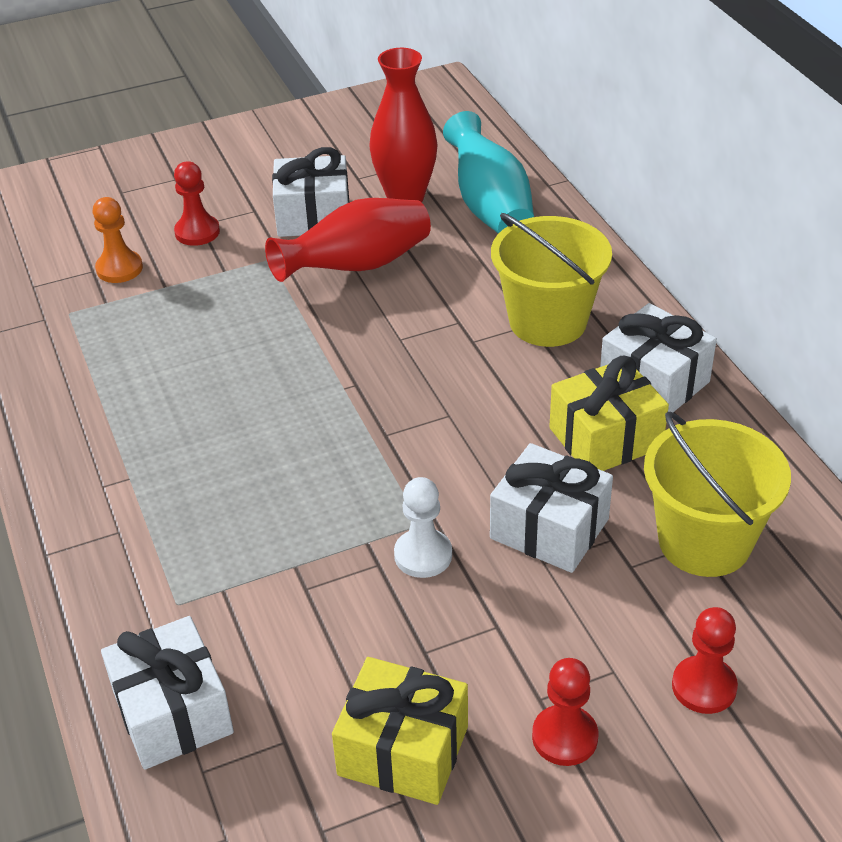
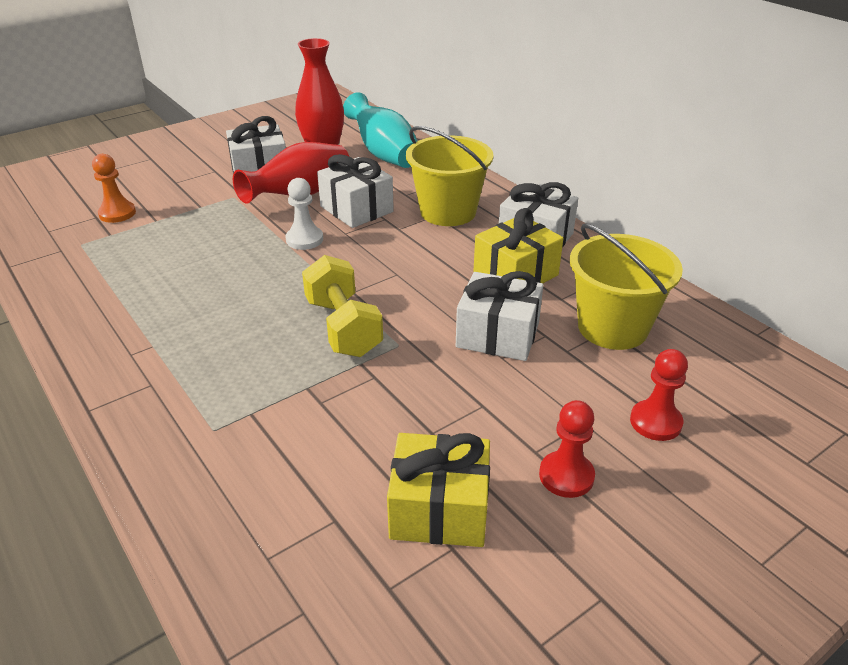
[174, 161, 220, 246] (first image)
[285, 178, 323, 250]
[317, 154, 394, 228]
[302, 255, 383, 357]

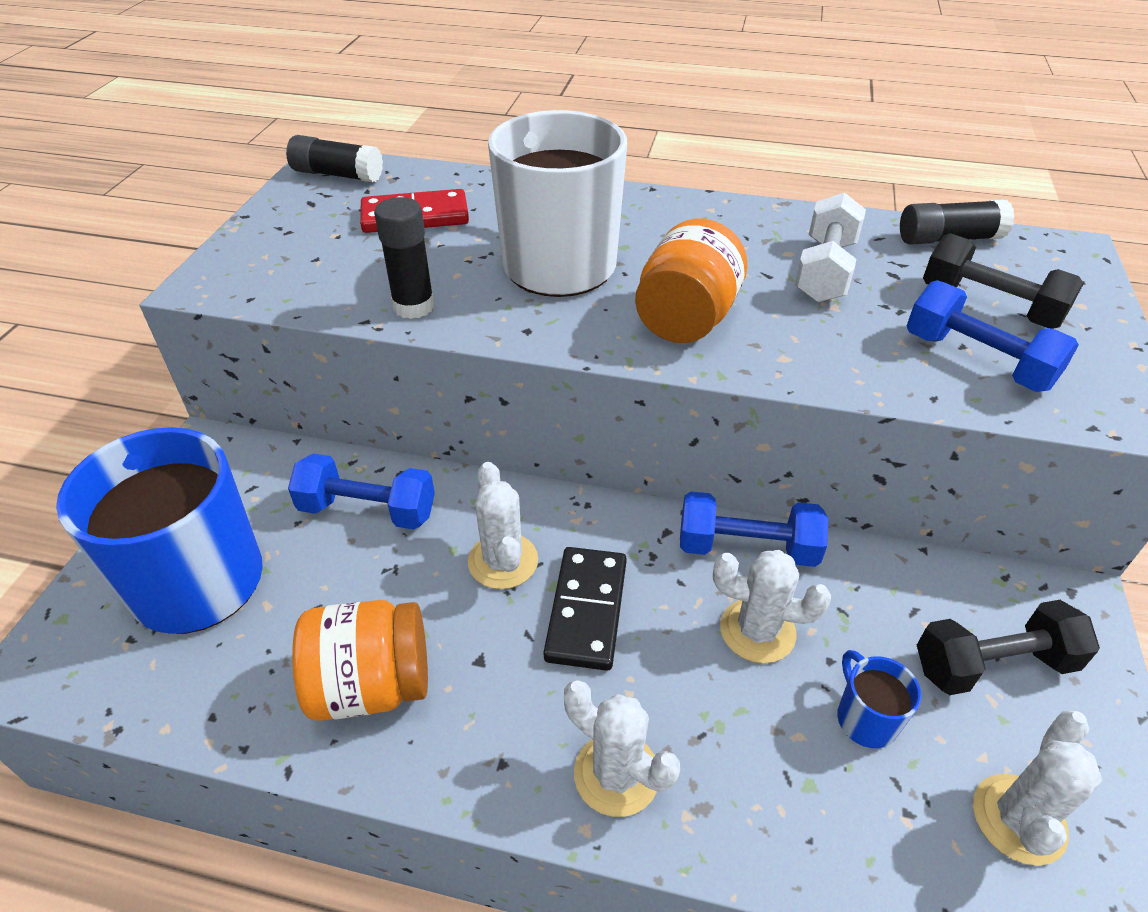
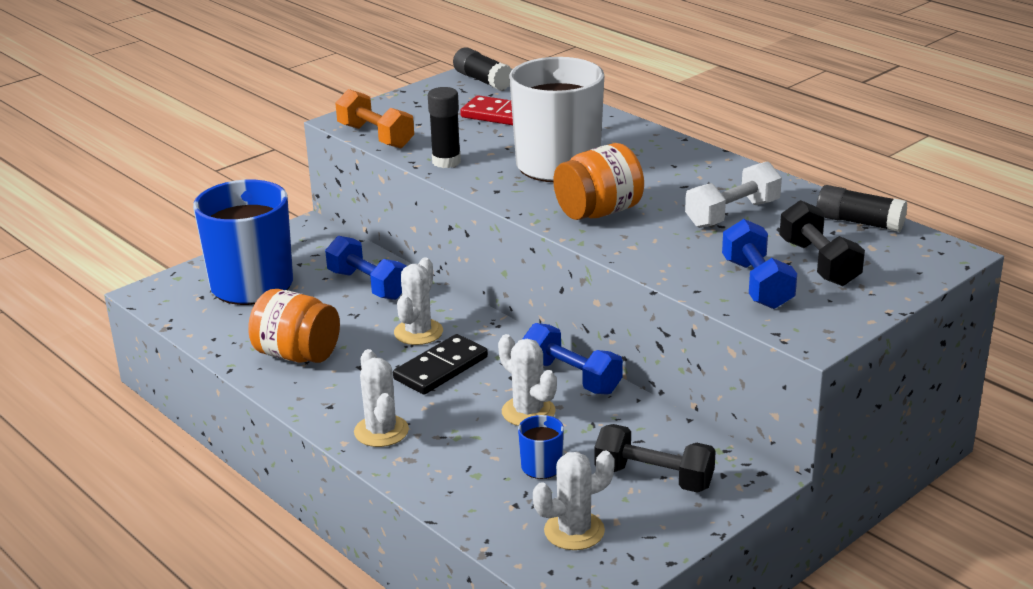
[335, 89, 414, 148]

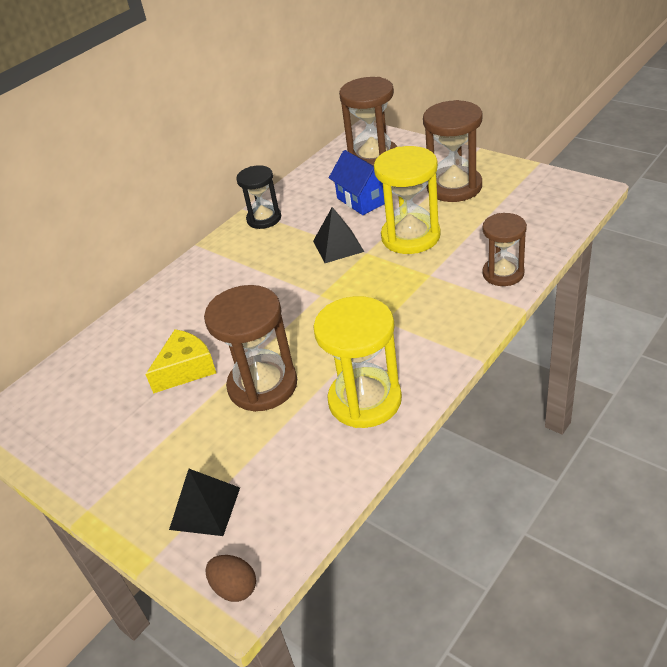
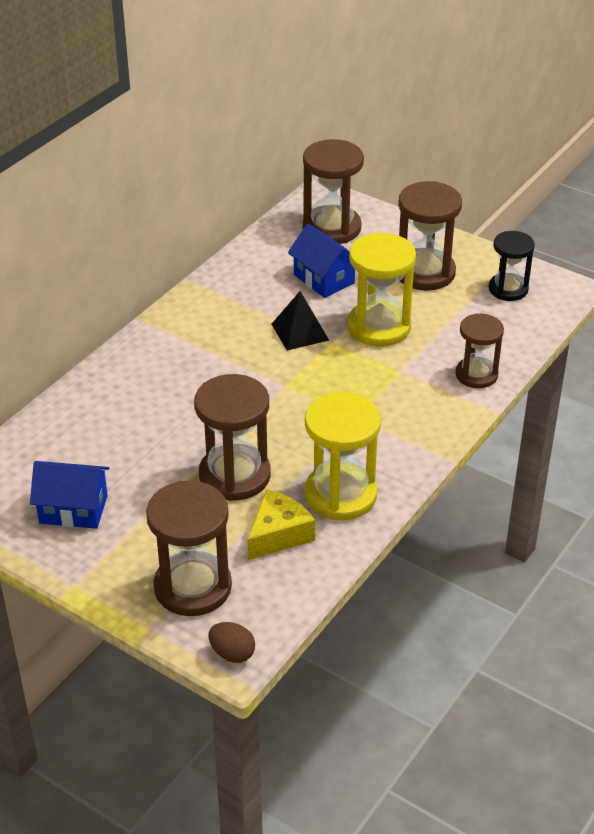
[489, 231, 535, 301]
[247, 489, 315, 560]
[146, 480, 232, 616]
[30, 461, 109, 529]

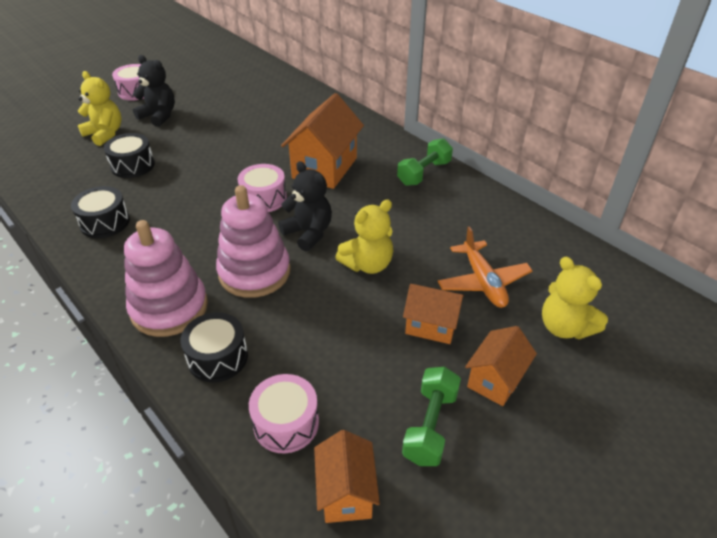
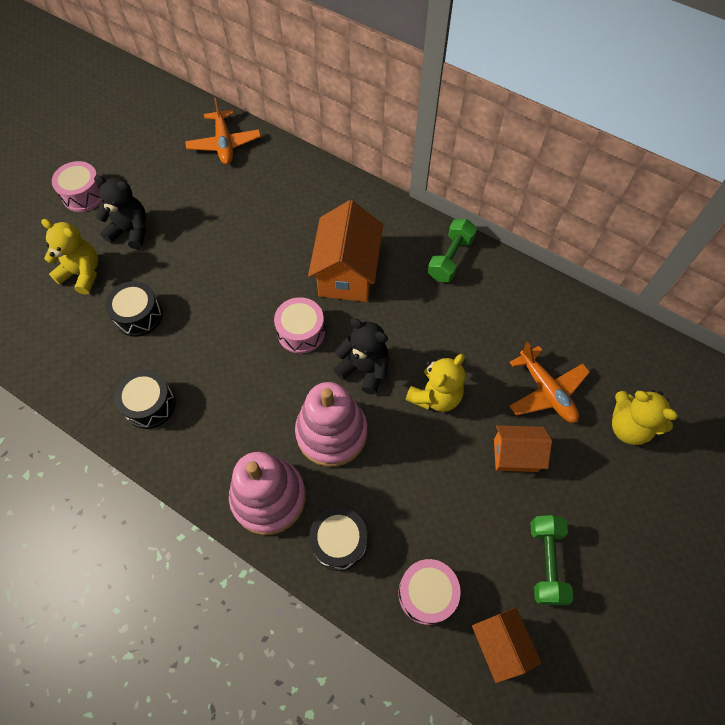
[465, 326, 537, 406] (first image)
[185, 97, 261, 164]

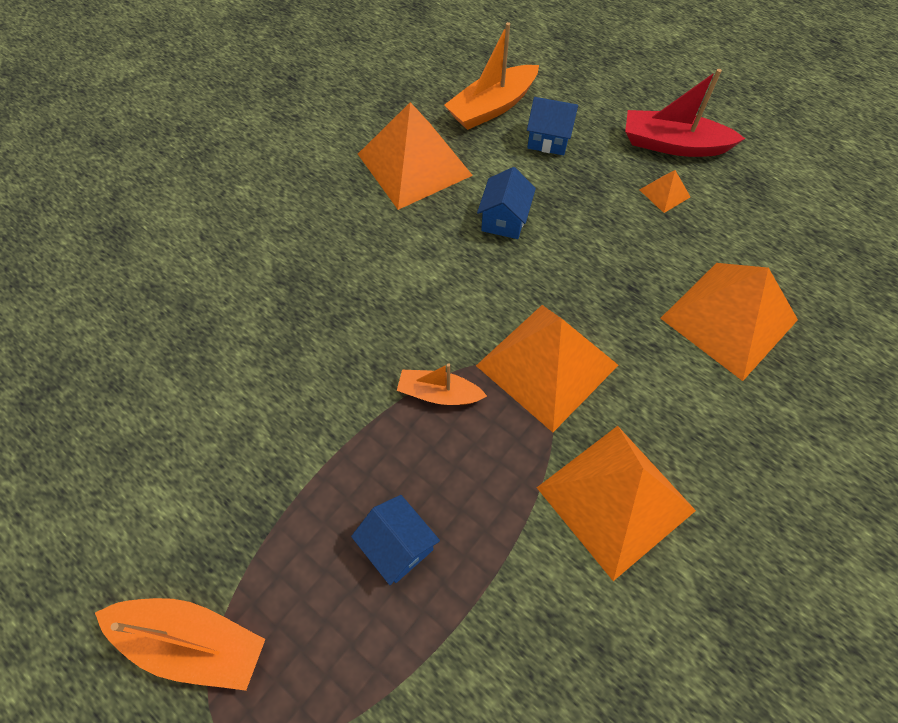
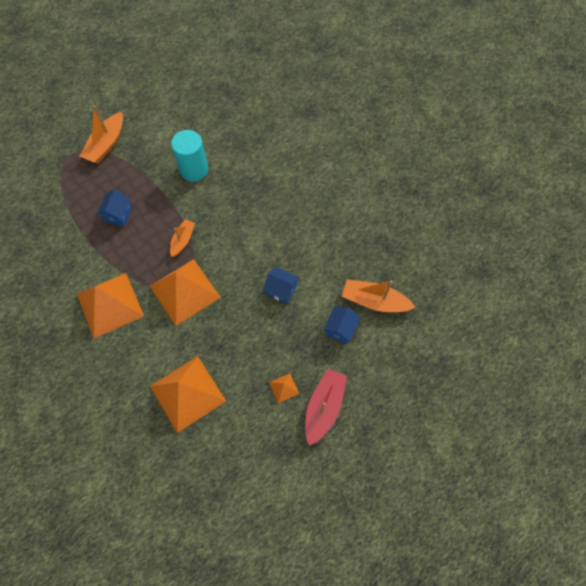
[342, 279, 416, 312]
[358, 102, 473, 210] (first image)
[97, 189, 132, 226]
[171, 130, 208, 181]

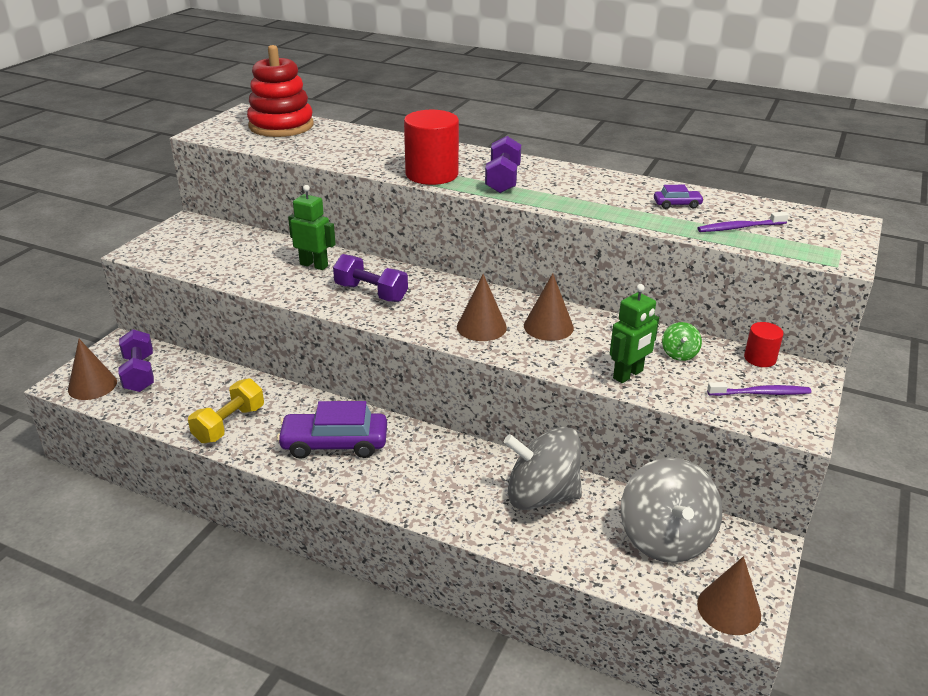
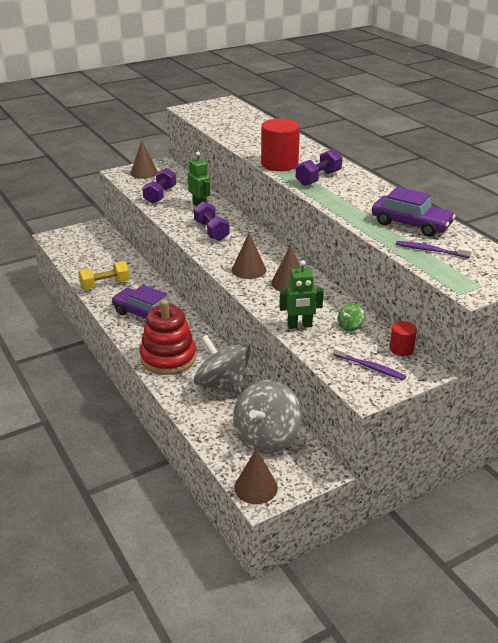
[140, 300, 196, 375]
[372, 187, 456, 237]
[142, 168, 176, 204]
[130, 141, 158, 179]

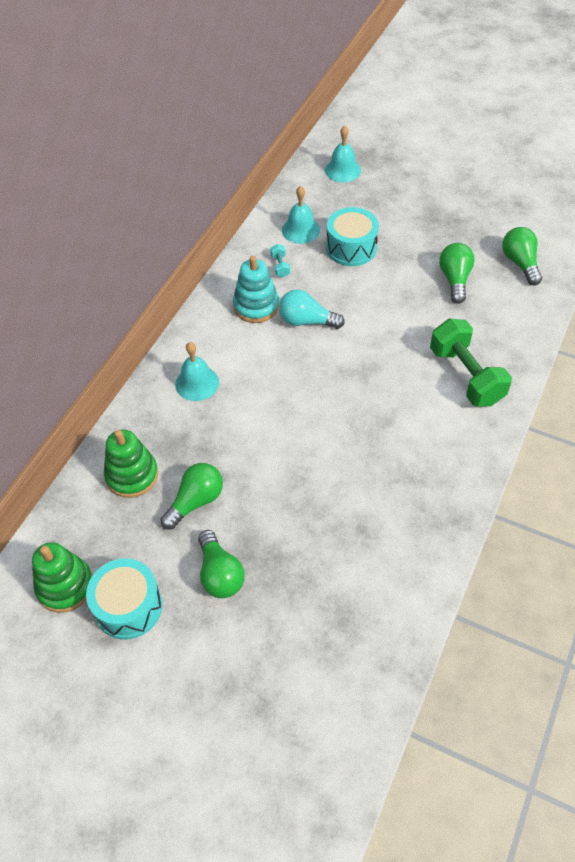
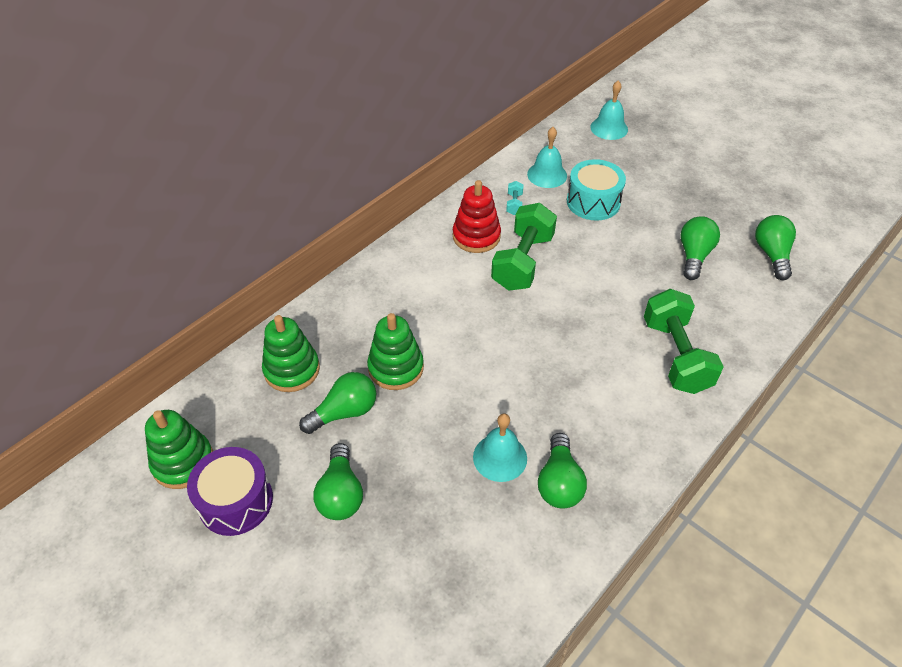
[453, 180, 501, 253]
[491, 203, 557, 291]
[473, 414, 527, 482]
[187, 447, 273, 536]
[367, 313, 424, 390]
[538, 433, 587, 508]

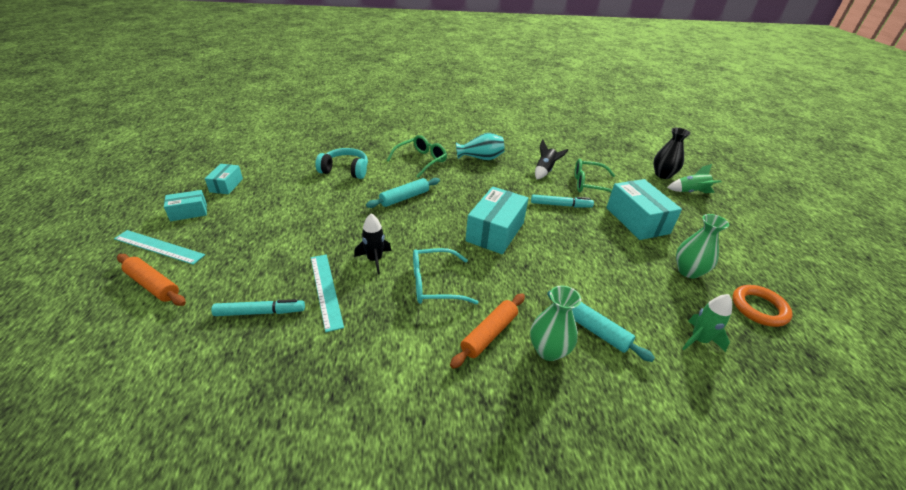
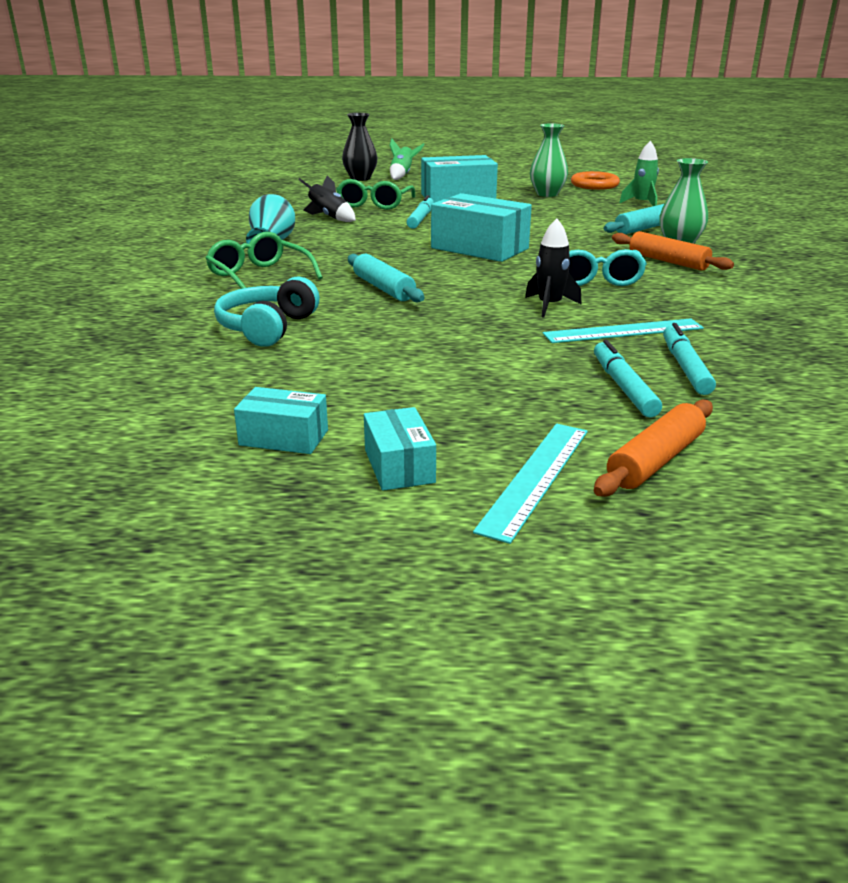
[594, 340, 662, 417]

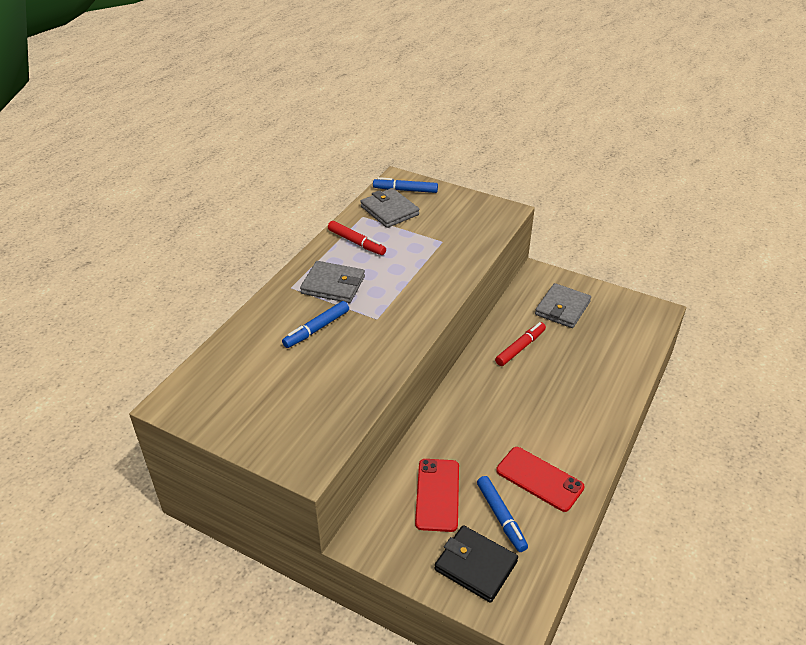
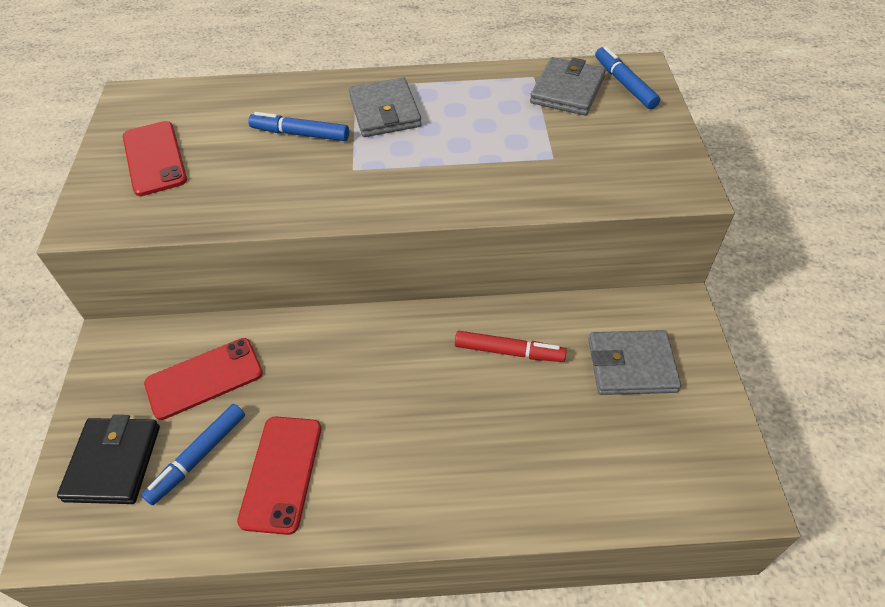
[328, 221, 386, 255] (first image)
[123, 121, 187, 196]

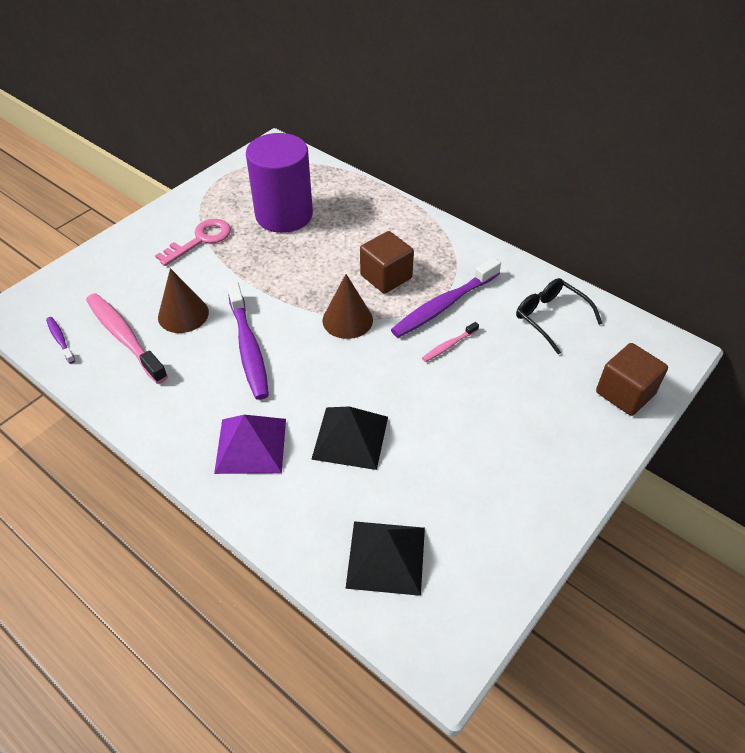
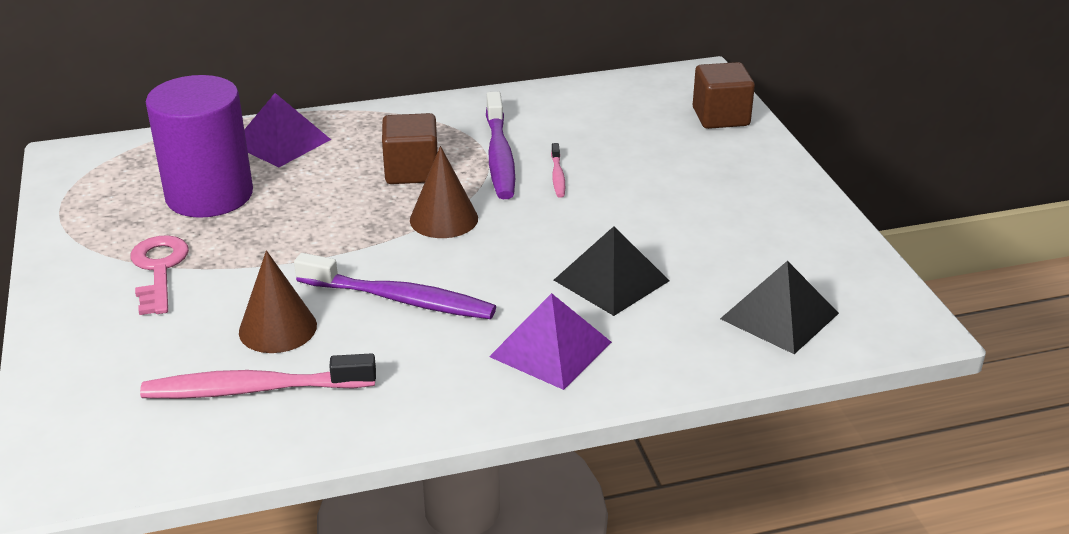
[516, 278, 603, 354] (first image)
[46, 317, 75, 364] (first image)
[244, 93, 331, 167]

